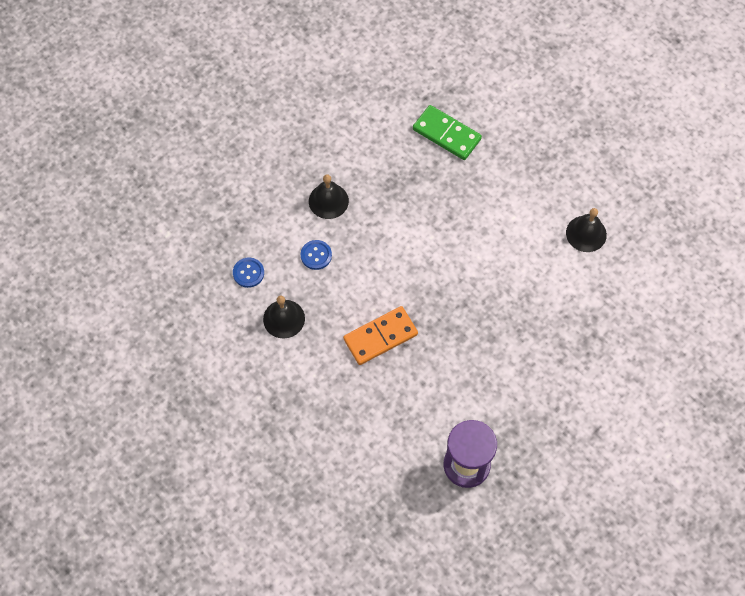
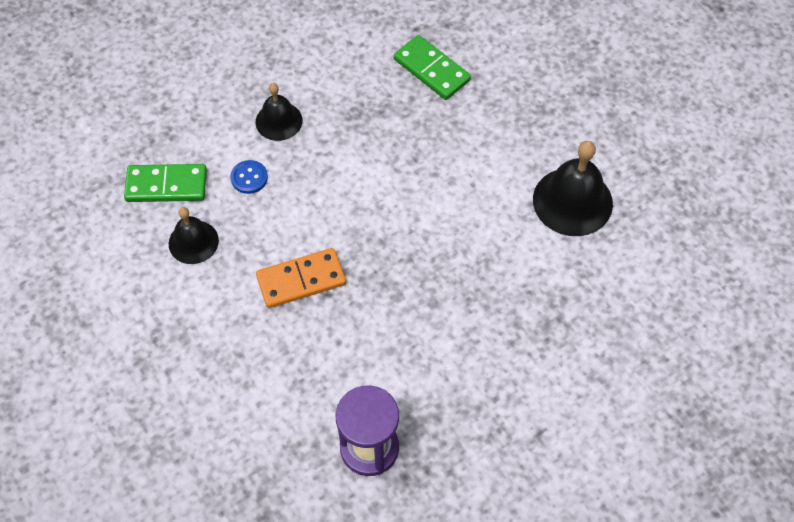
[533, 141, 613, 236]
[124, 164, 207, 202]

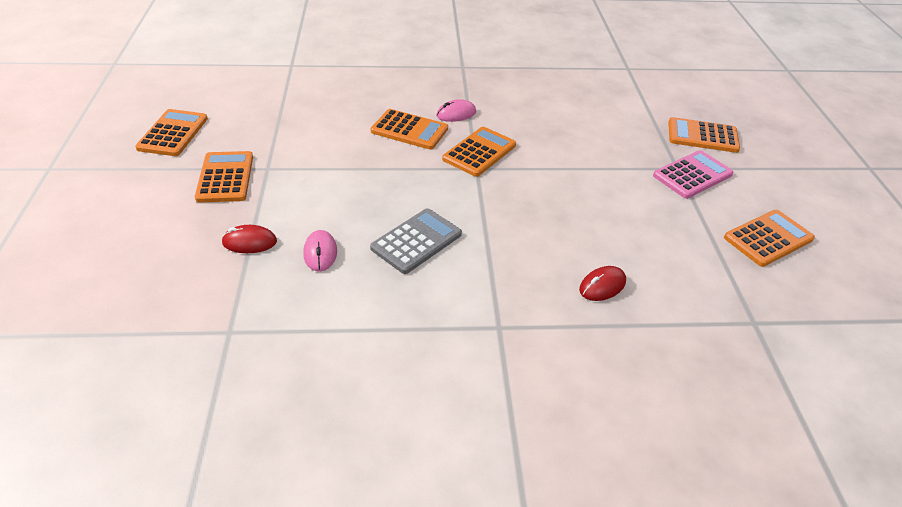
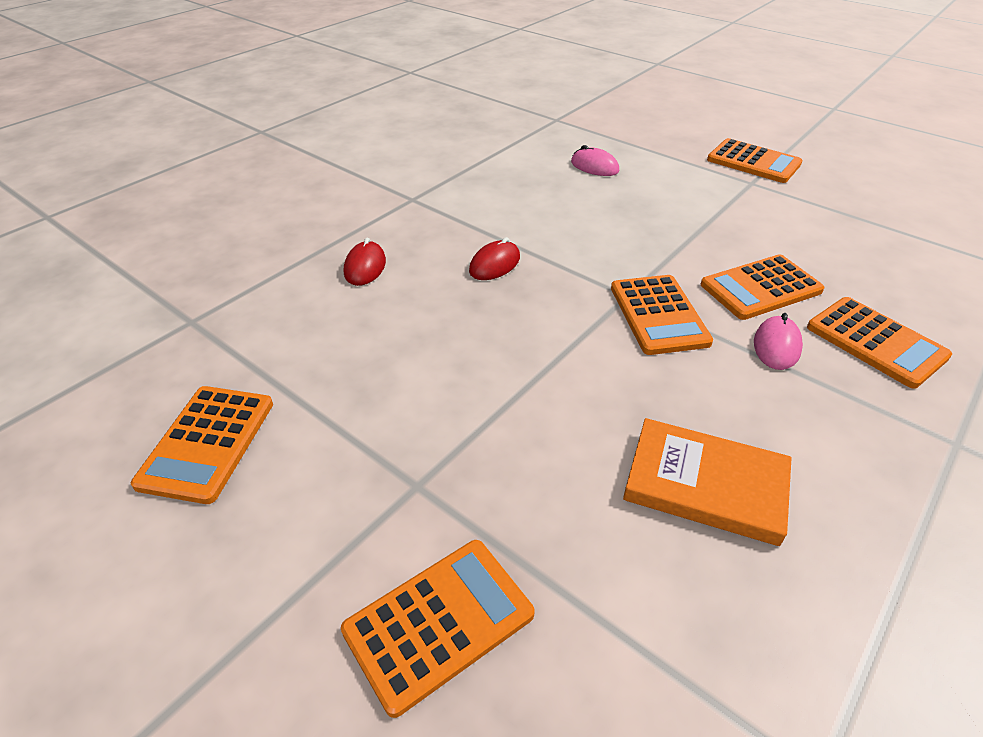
[807, 297, 952, 389]
[653, 150, 733, 199] (first image)
[370, 208, 462, 274] (first image)
[469, 237, 520, 280]
[623, 418, 792, 546]

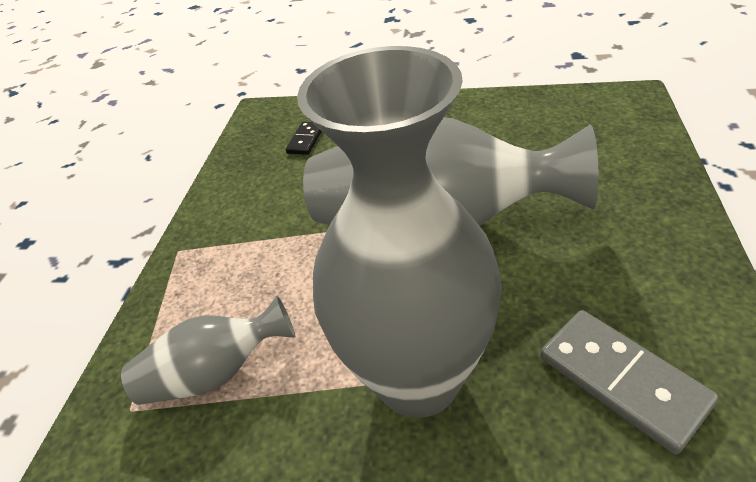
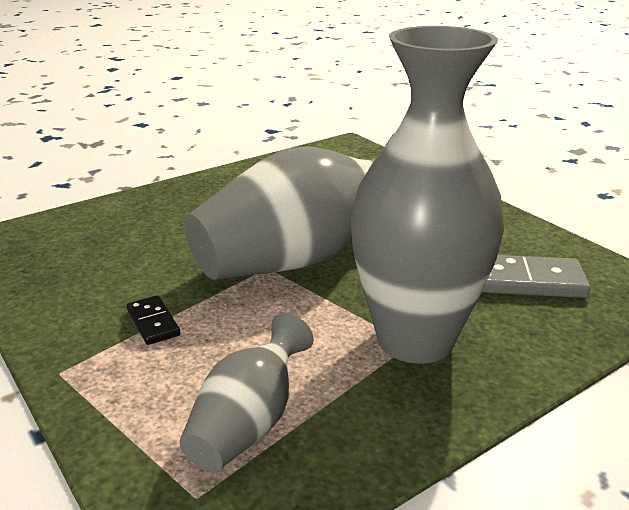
[127, 295, 180, 345]

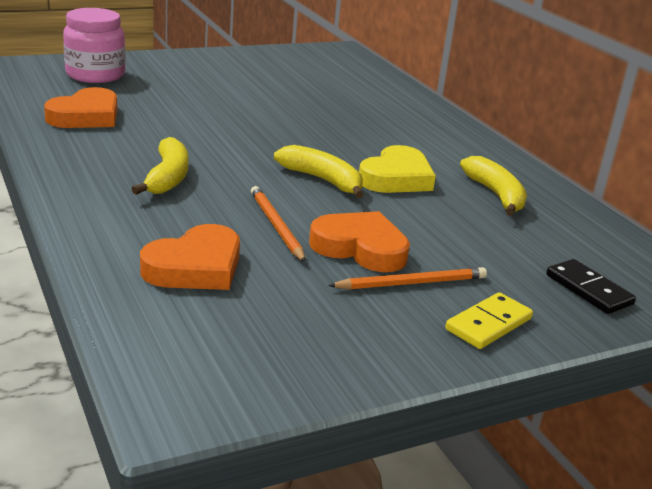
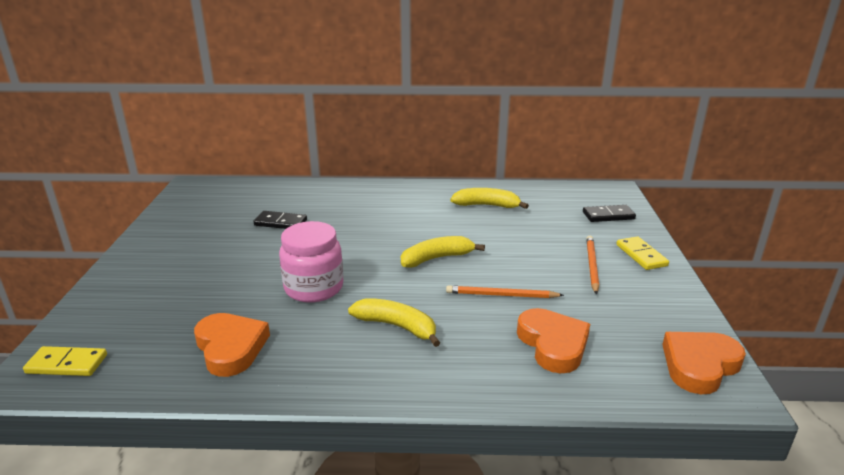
[279, 221, 343, 303]
[359, 145, 436, 193] (first image)
[662, 332, 746, 394]
[254, 211, 307, 229]
[23, 346, 107, 376]

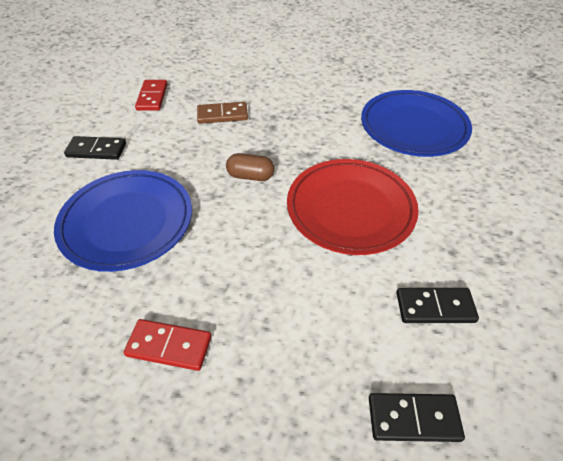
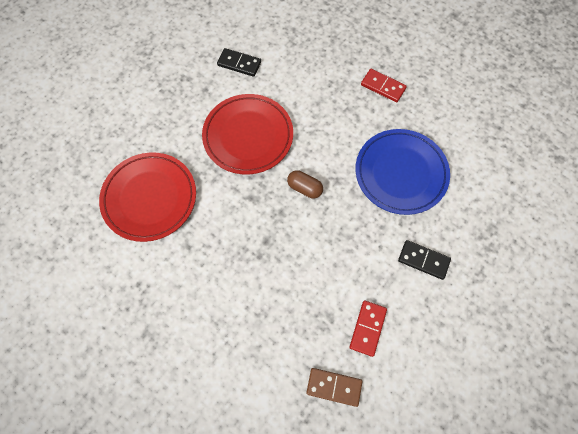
[99, 152, 196, 242]
[306, 368, 362, 407]
[369, 393, 465, 442] (first image)

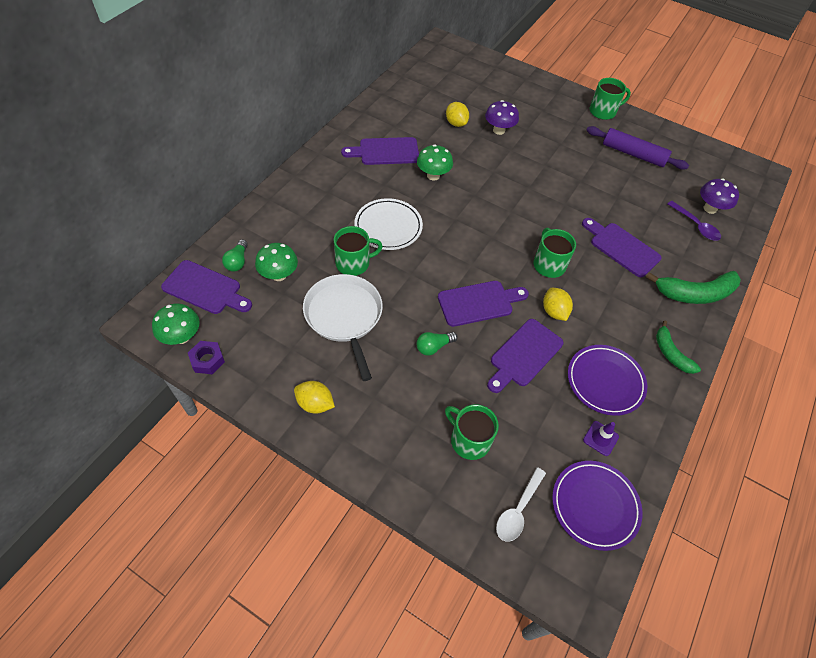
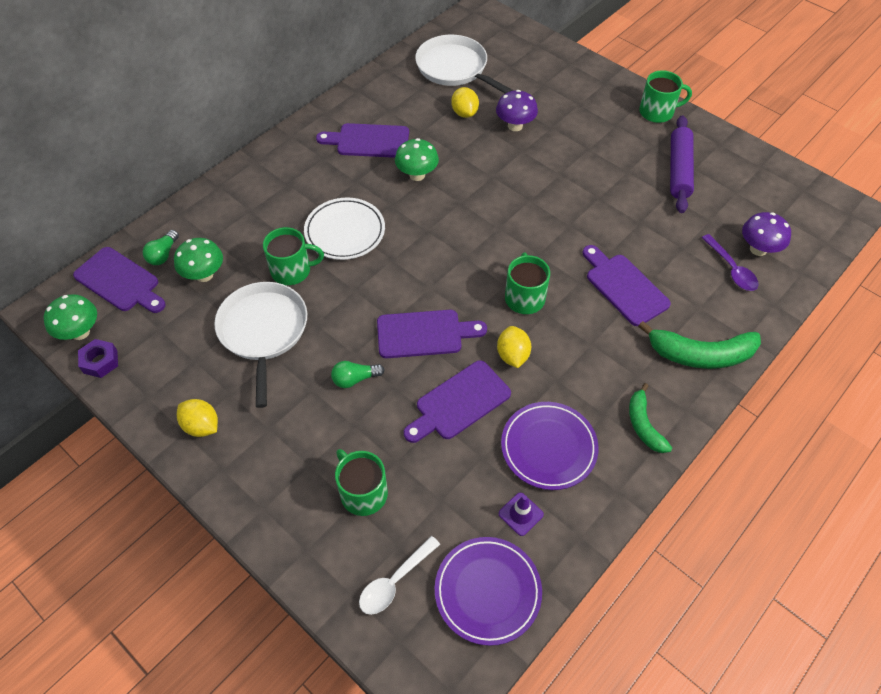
[670, 115, 694, 213]
[415, 35, 513, 93]

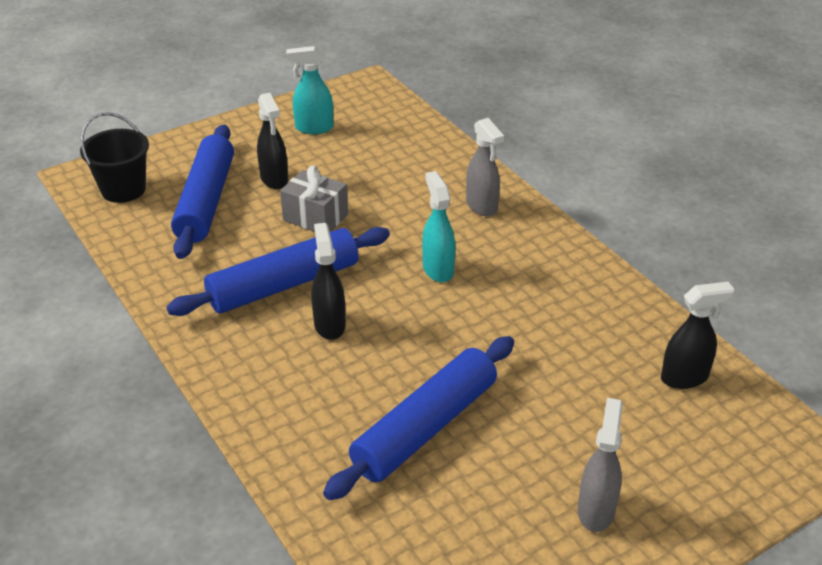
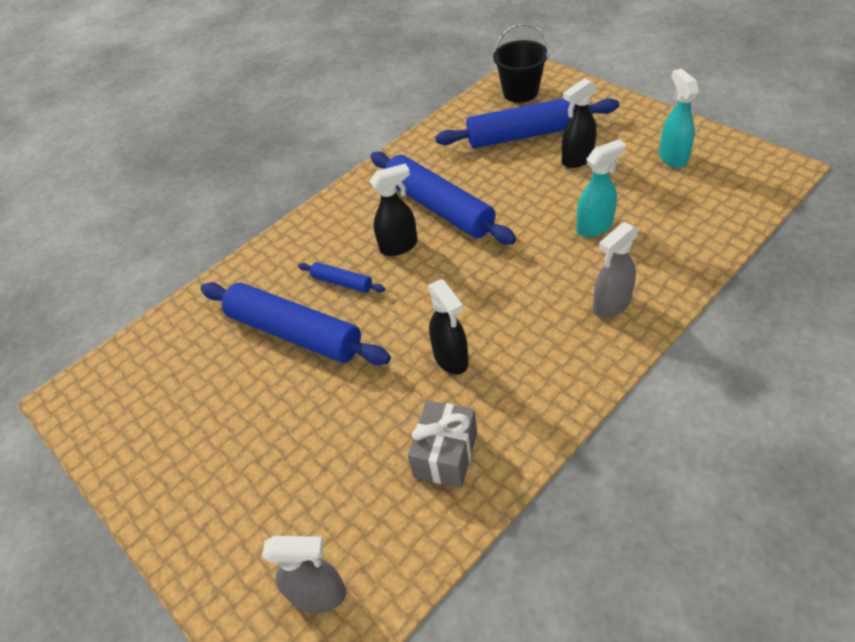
[408, 400, 477, 488]
[576, 139, 626, 237]
[428, 279, 469, 374]
[262, 536, 346, 613]
[298, 262, 385, 293]

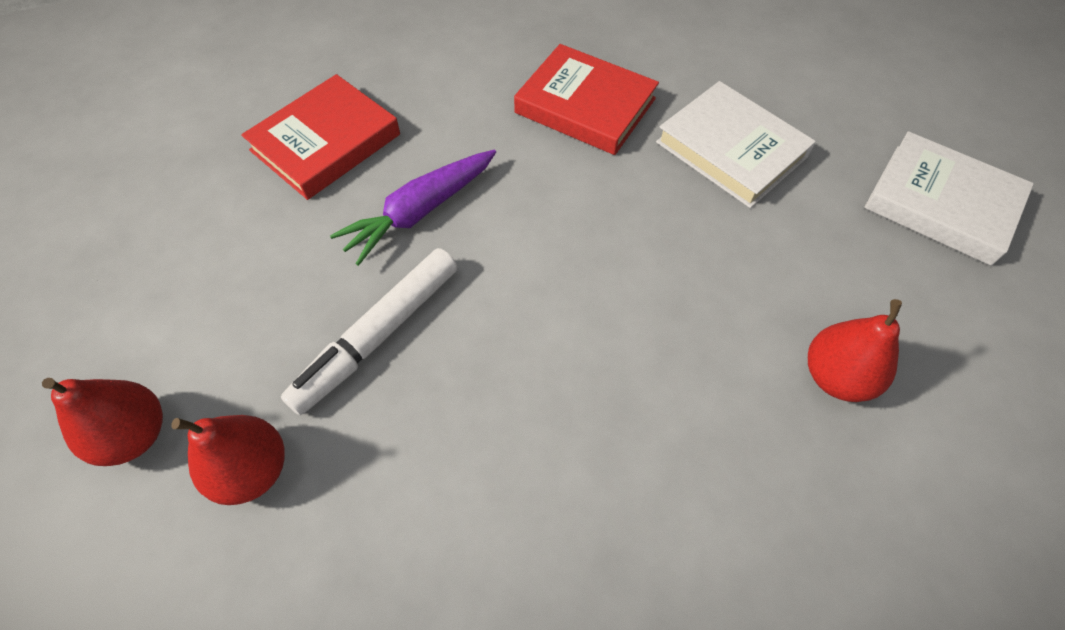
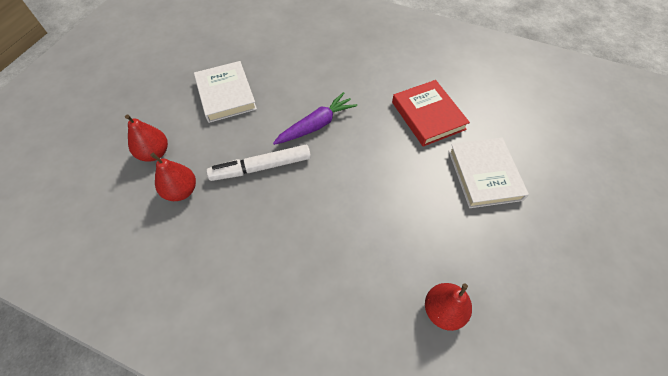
[241, 74, 400, 200] (first image)
[194, 61, 257, 123]
[273, 92, 357, 145]

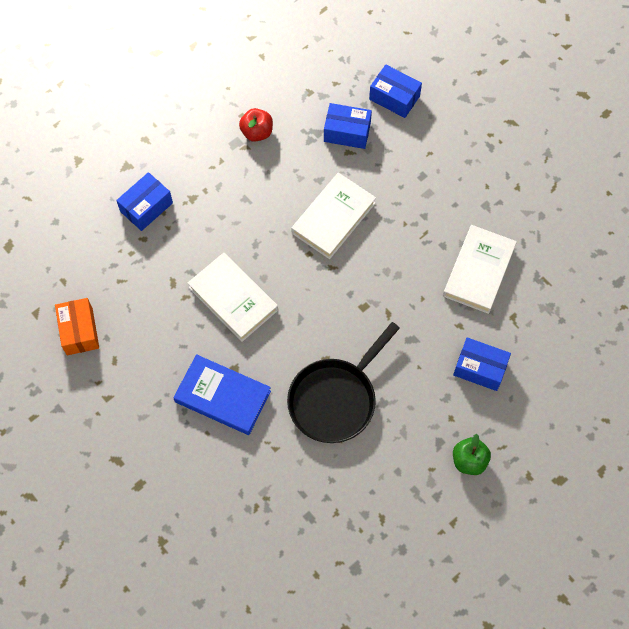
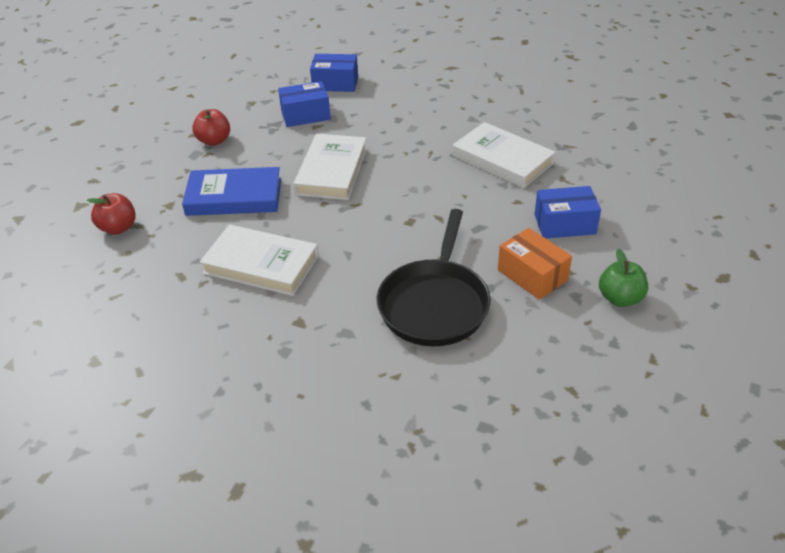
[87, 193, 136, 234]
[453, 122, 556, 188]
[498, 228, 572, 300]
[182, 167, 281, 216]

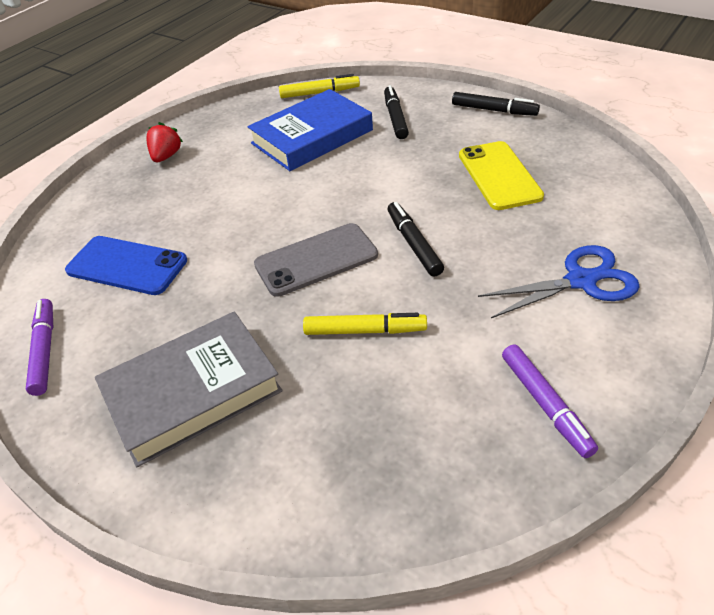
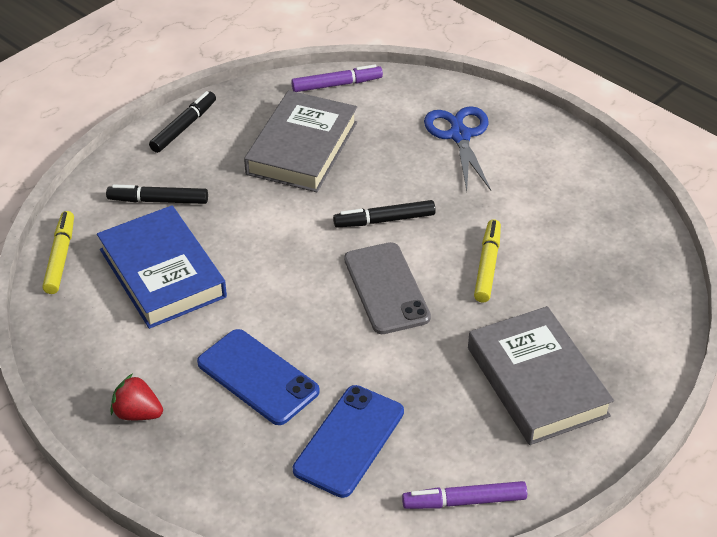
[244, 90, 357, 192]
[291, 65, 383, 92]
[197, 329, 320, 425]

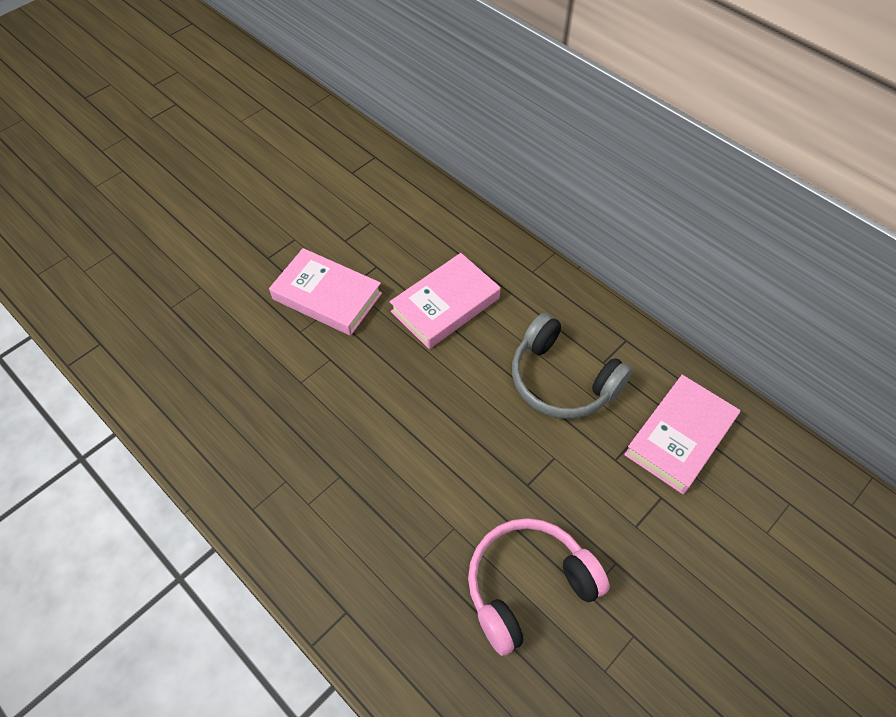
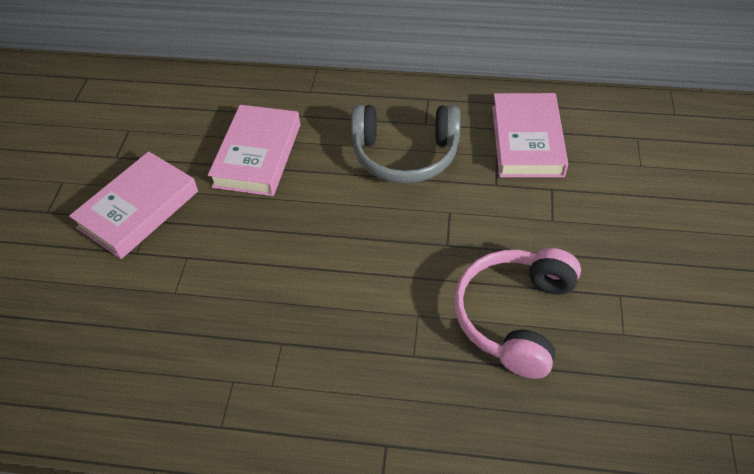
[69, 151, 198, 259]

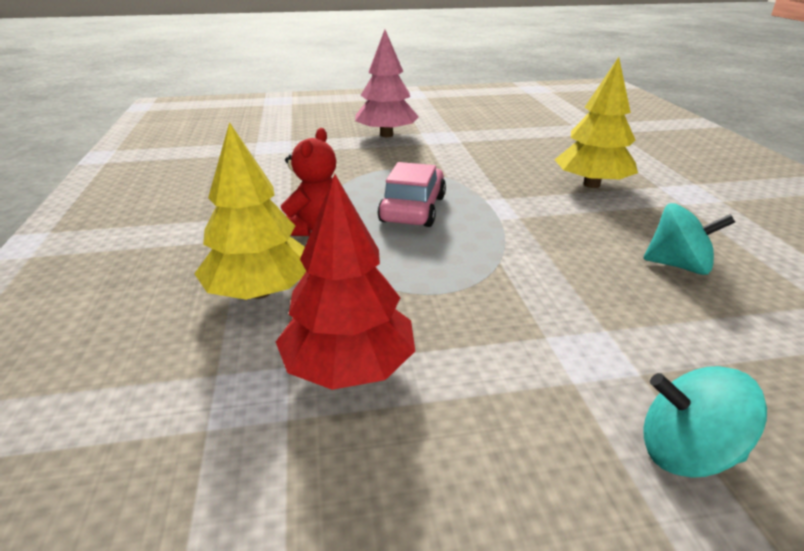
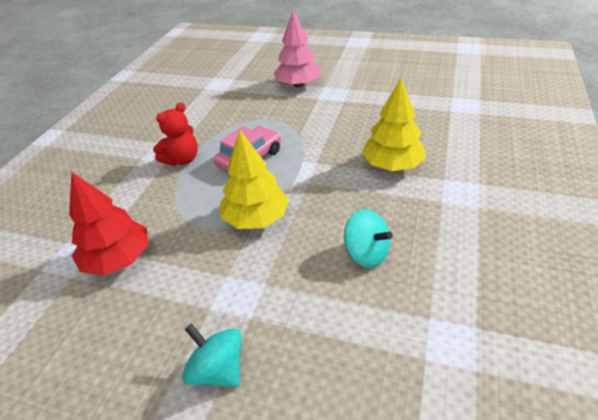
[220, 130, 289, 229]

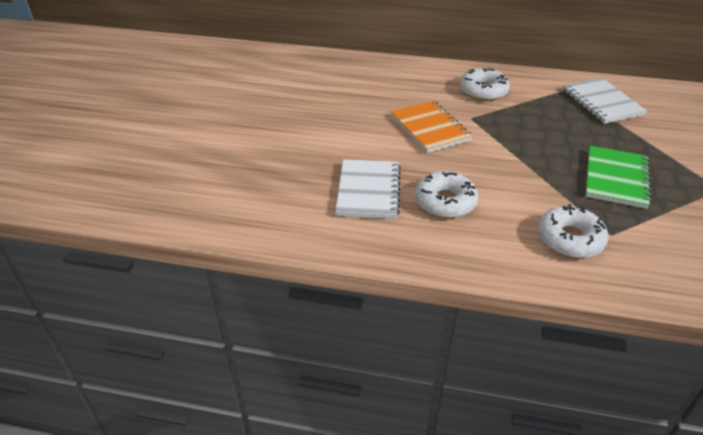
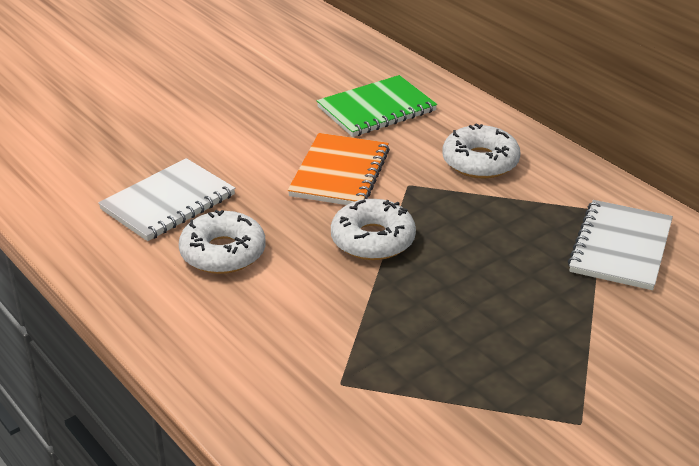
[317, 75, 437, 137]
[331, 199, 416, 260]

